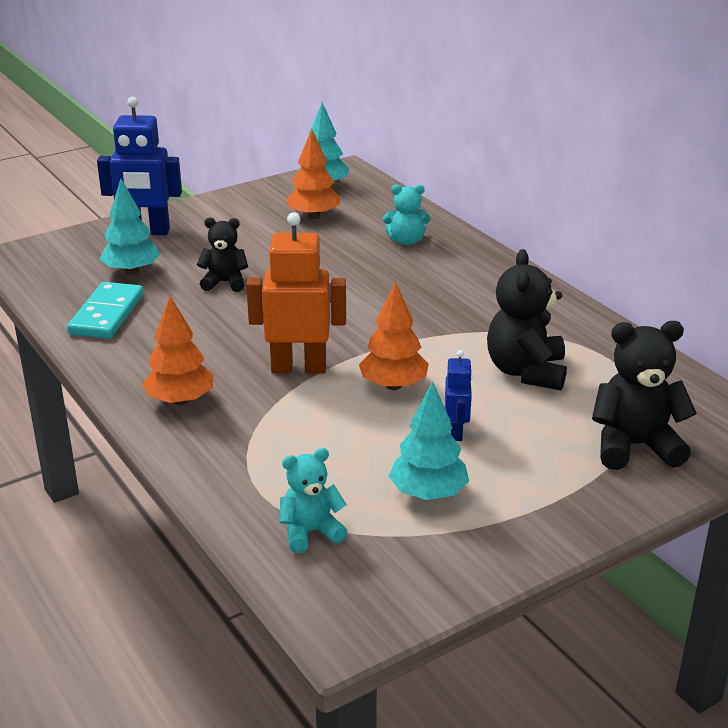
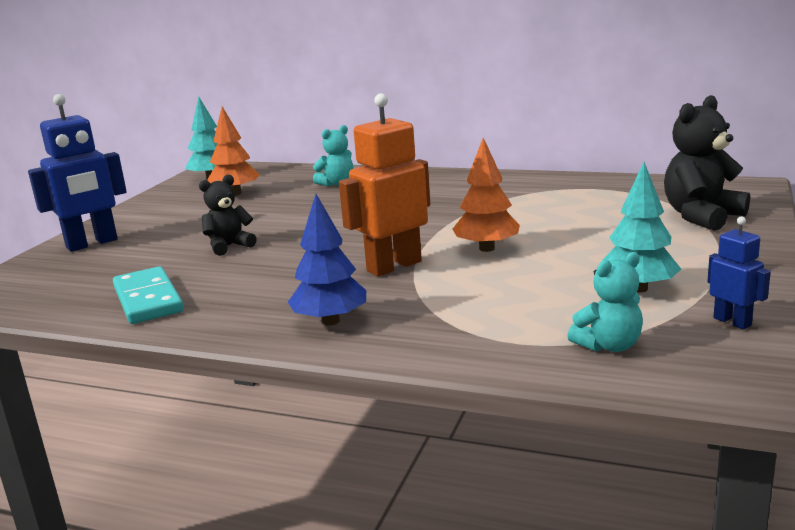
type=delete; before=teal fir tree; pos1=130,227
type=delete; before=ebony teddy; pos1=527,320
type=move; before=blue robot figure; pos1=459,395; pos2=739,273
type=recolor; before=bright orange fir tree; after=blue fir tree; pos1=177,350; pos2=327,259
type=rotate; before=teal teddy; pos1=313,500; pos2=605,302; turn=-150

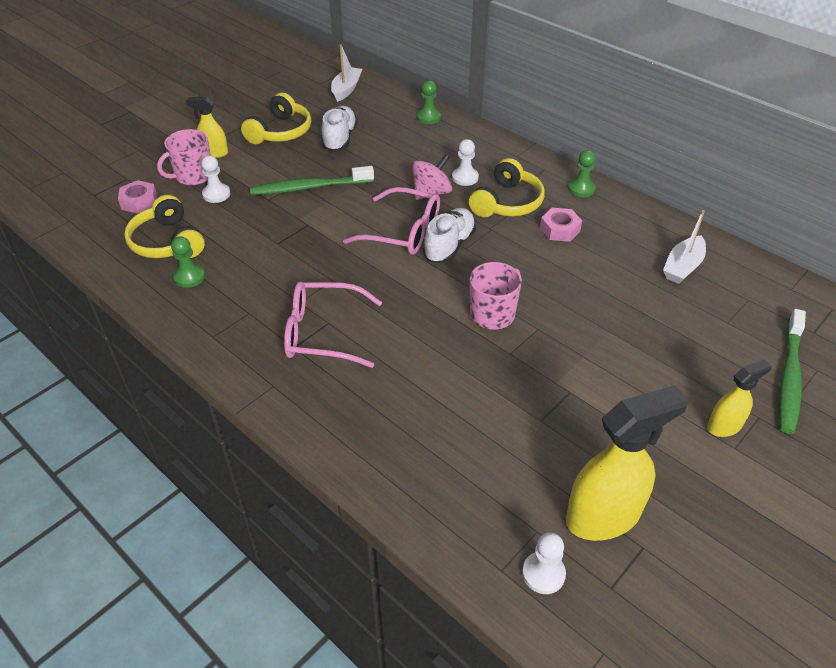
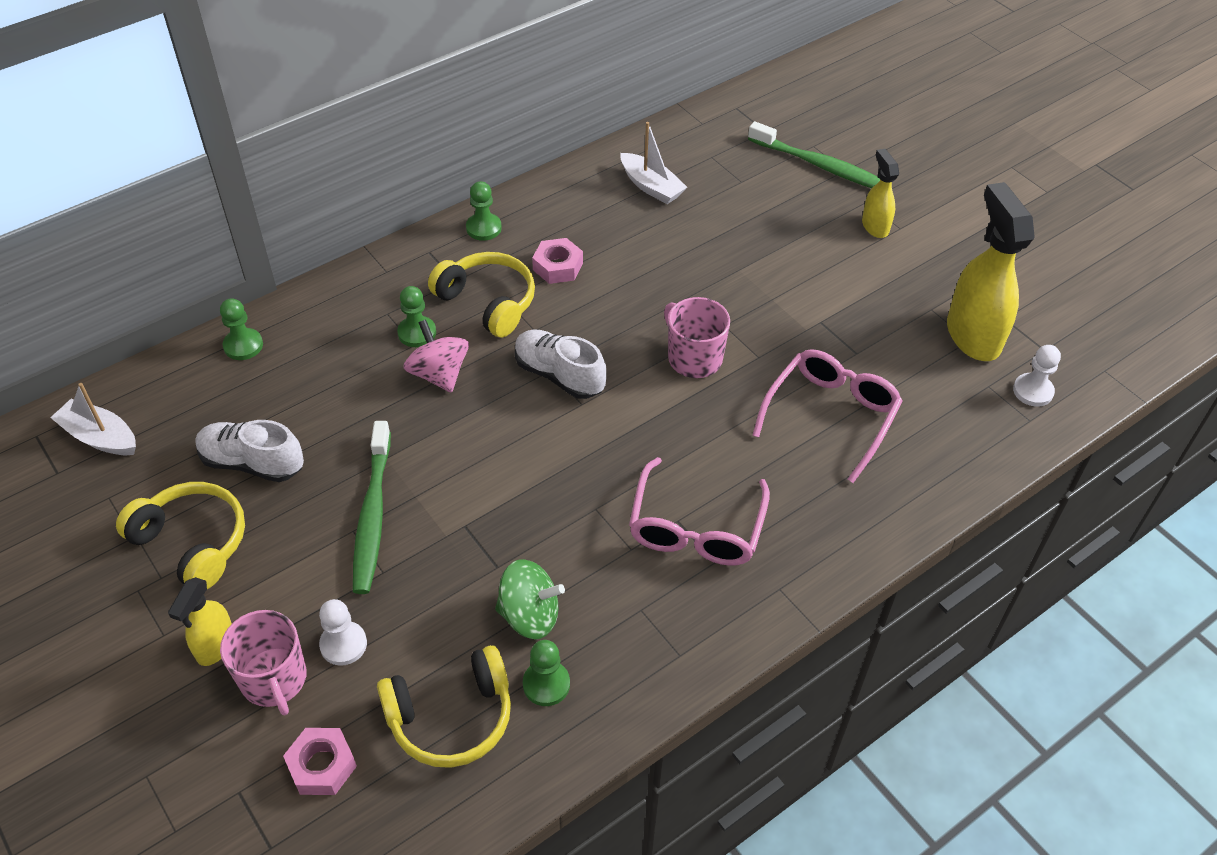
type=insert; after=emerald spinning top; pos2=530,599
type=move; before=rosy eyeglasses; pos1=391,221; pos2=827,416
type=recolor; before=white chess pawn; after=emerald chess pawn; pos1=465,162; pos2=416,316

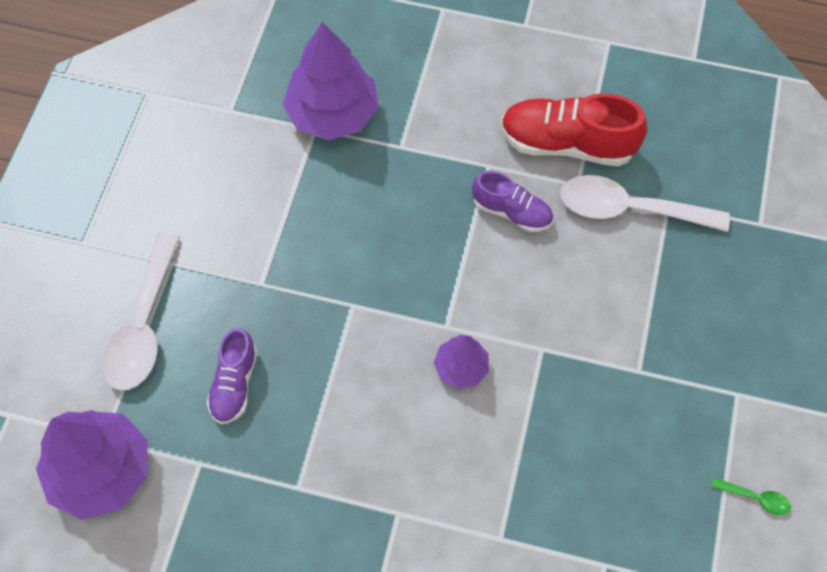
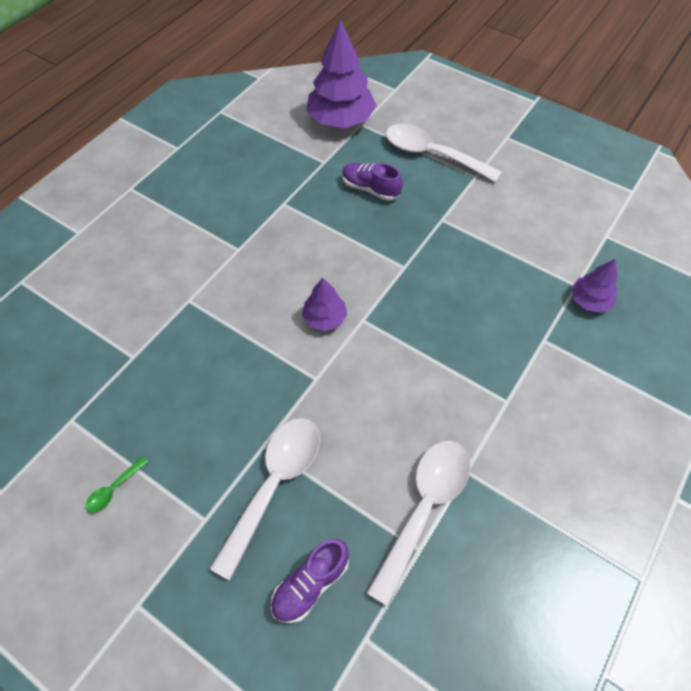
type=delete; before=scarlet lace-up shoe; pos1=574,129
type=insert; after=white tablespoon; pos2=264,499
type=move; before=royal purple lace-up shoe; pos1=512,201; pos2=310,581
type=resize; before=royal purple fir tree; pos1=331,81; pos2=594,286; scale=0.53

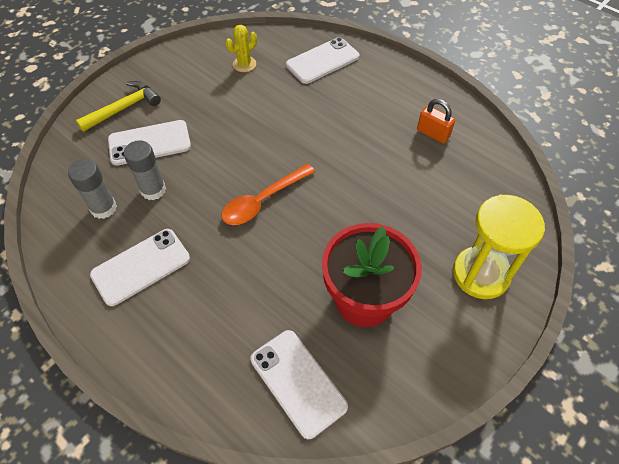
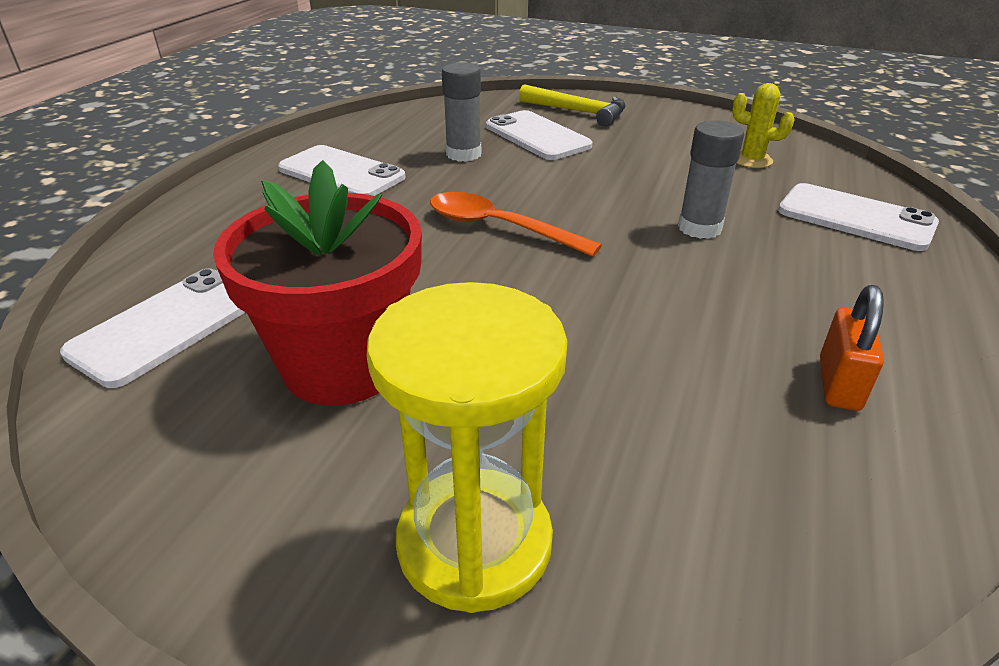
type=move; before=grey glue stick; pos1=92,189; pos2=711,179

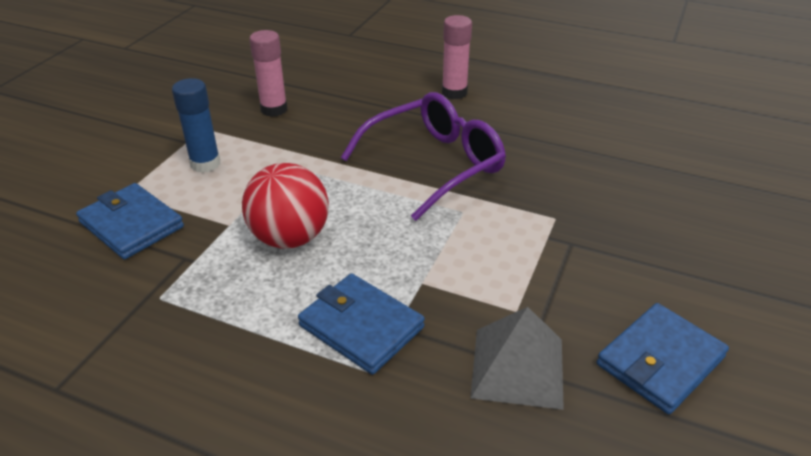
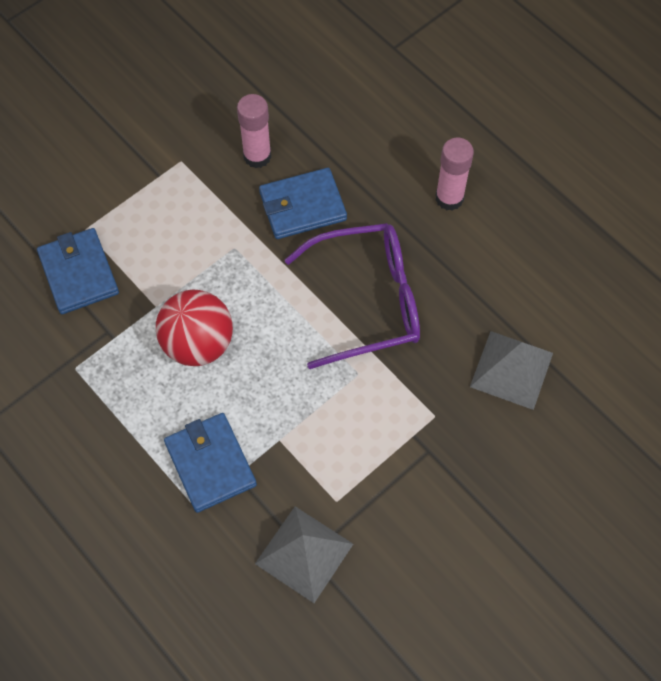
type=delete; before=blue glue stick; pos1=196,125
type=insert; after=grey pyramid shape; pos2=511,370
type=move; before=blue billfold; pos1=663,358; pos2=303,203

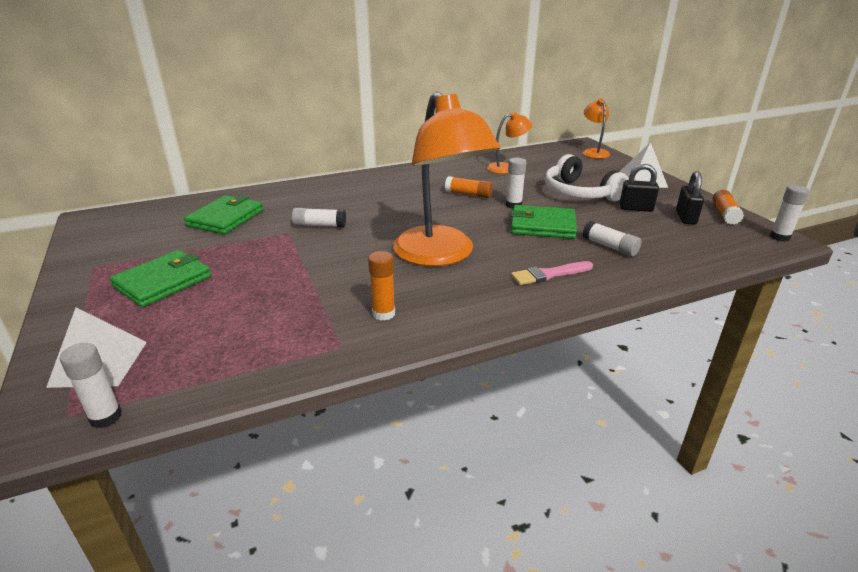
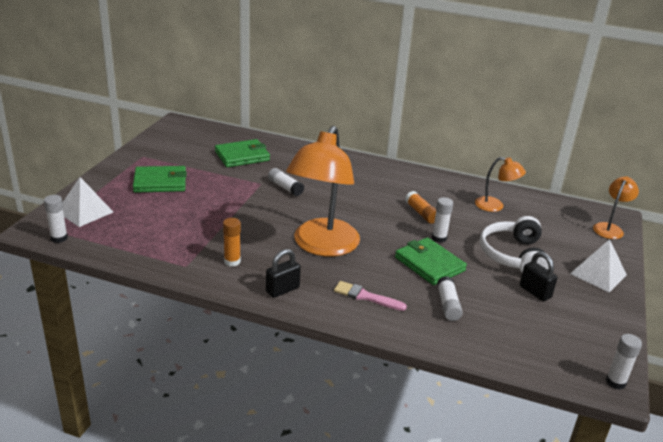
type=delete; before=bright orange glue stick; pos1=728,207
type=move; before=ebony small lock; pos1=690,197; pos2=283,273

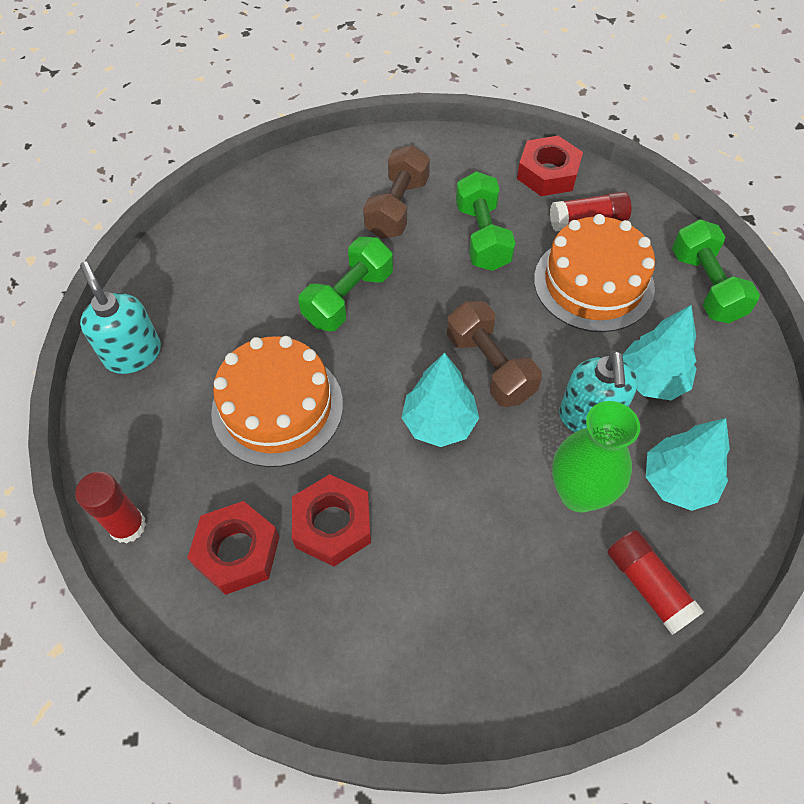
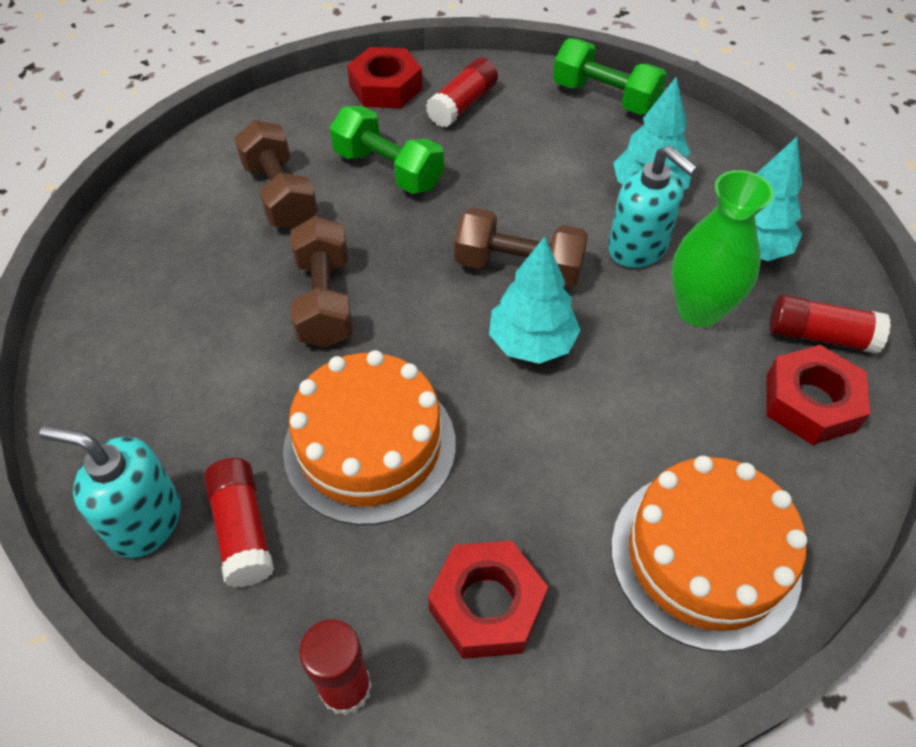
type=insert; after=scarlet glue stick; pos2=239,522
type=move; before=scarlet hexagon nut; pos1=331,520; pos2=818,395
type=move; before=bright orange gateau; pos1=594,273; pos2=709,554
type=recolor; before=emerald free weight; after=russet free weight; pos1=345,284; pos2=321,282

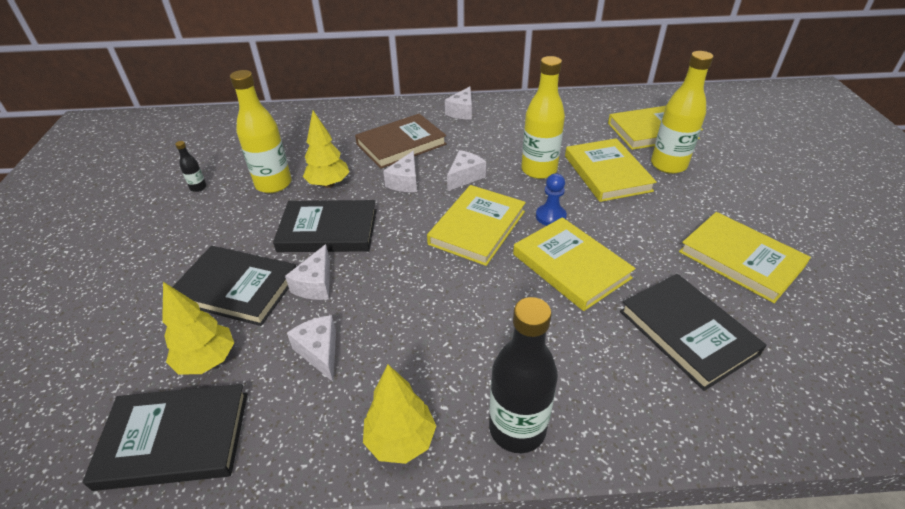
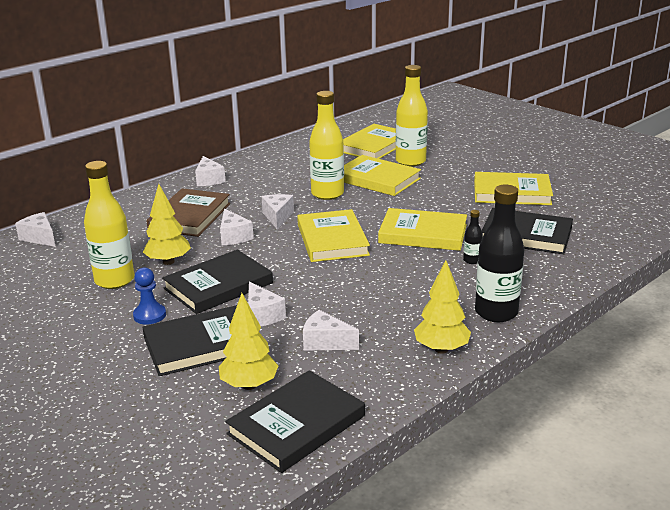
type=insert; after=white cheese wedge; pos2=35,229
type=move; before=ebony drink bottle; pos1=191,166; pos2=472,237
type=move; before=blue chess pawn; pos1=551,199; pos2=149,296

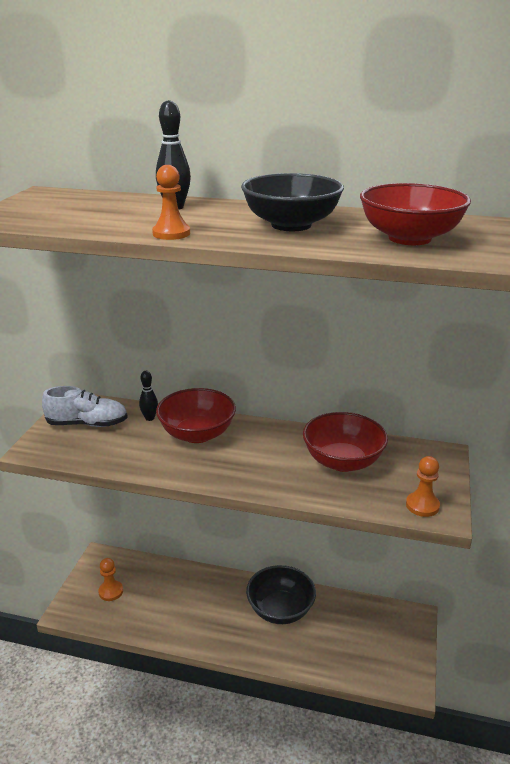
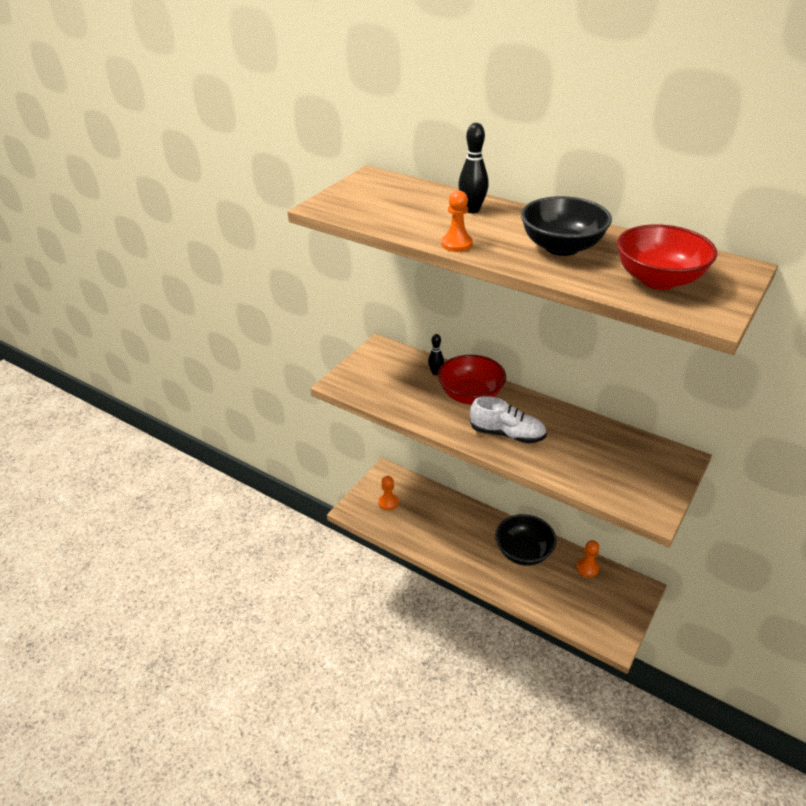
type=delete; before=scarlet bowl; pos1=345,442
type=move; before=white lace-up shoe; pos1=85,406; pos2=508,419
type=move; before=bright orange chess pawn; pos1=423,486; pos2=587,558

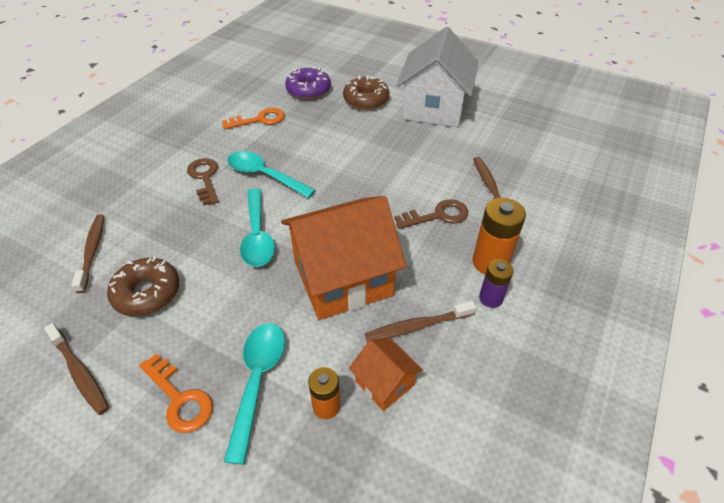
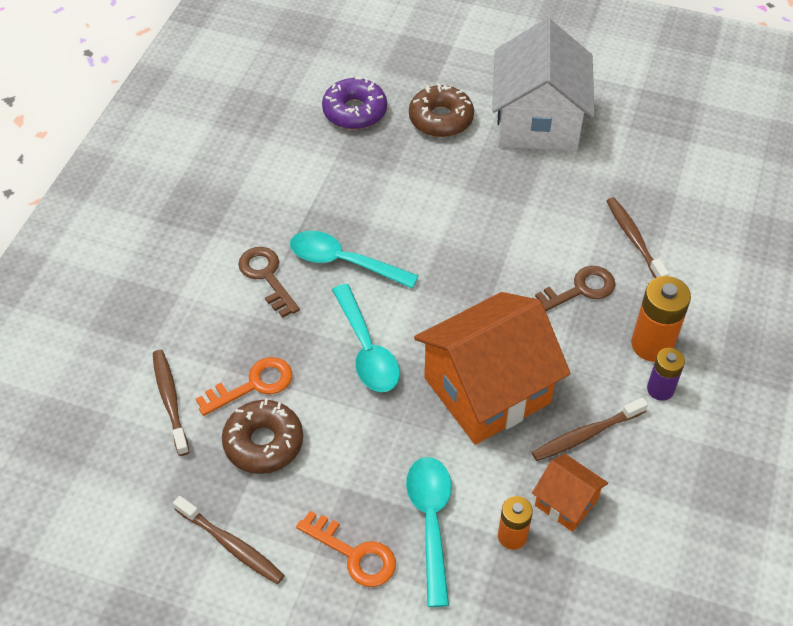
type=move; before=bright orange latchkey; pos1=253,118; pos2=244,386

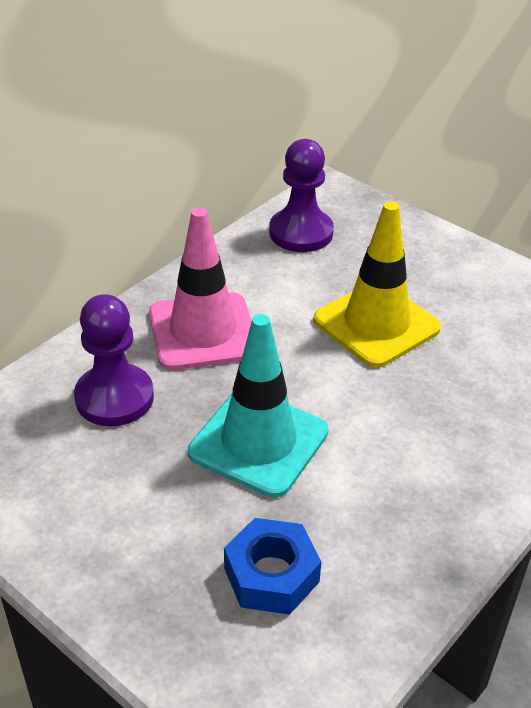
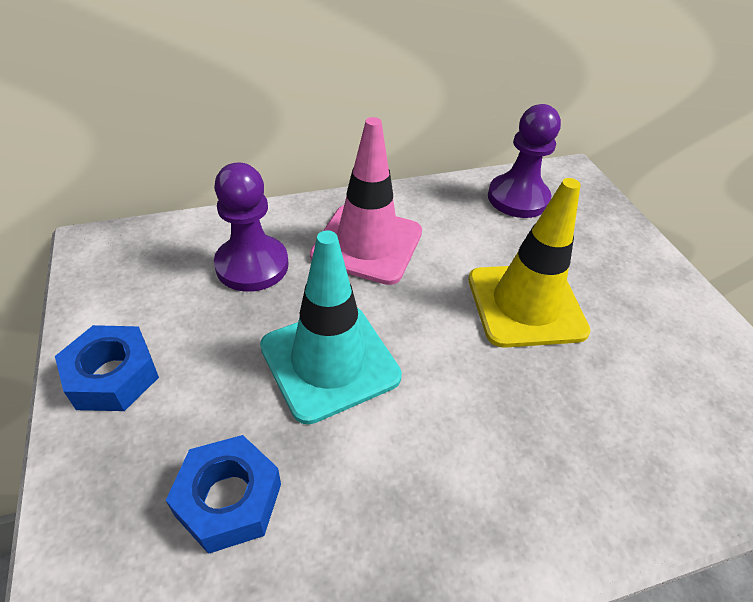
type=insert; after=blue hexagon nut; pos2=107,368

